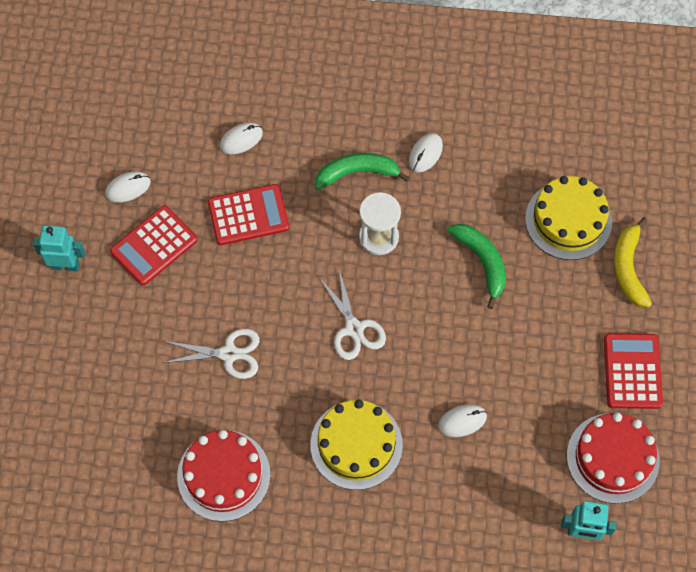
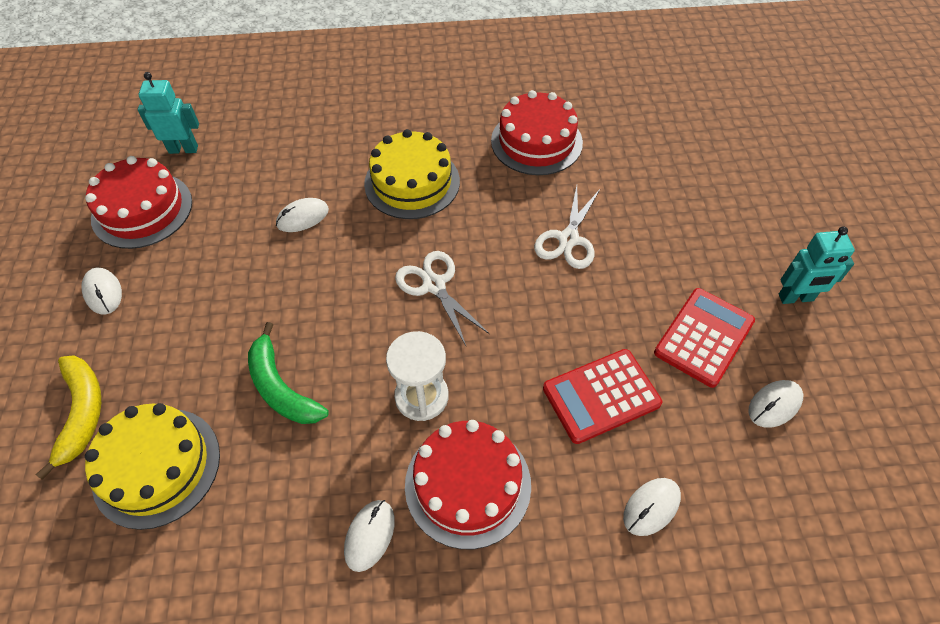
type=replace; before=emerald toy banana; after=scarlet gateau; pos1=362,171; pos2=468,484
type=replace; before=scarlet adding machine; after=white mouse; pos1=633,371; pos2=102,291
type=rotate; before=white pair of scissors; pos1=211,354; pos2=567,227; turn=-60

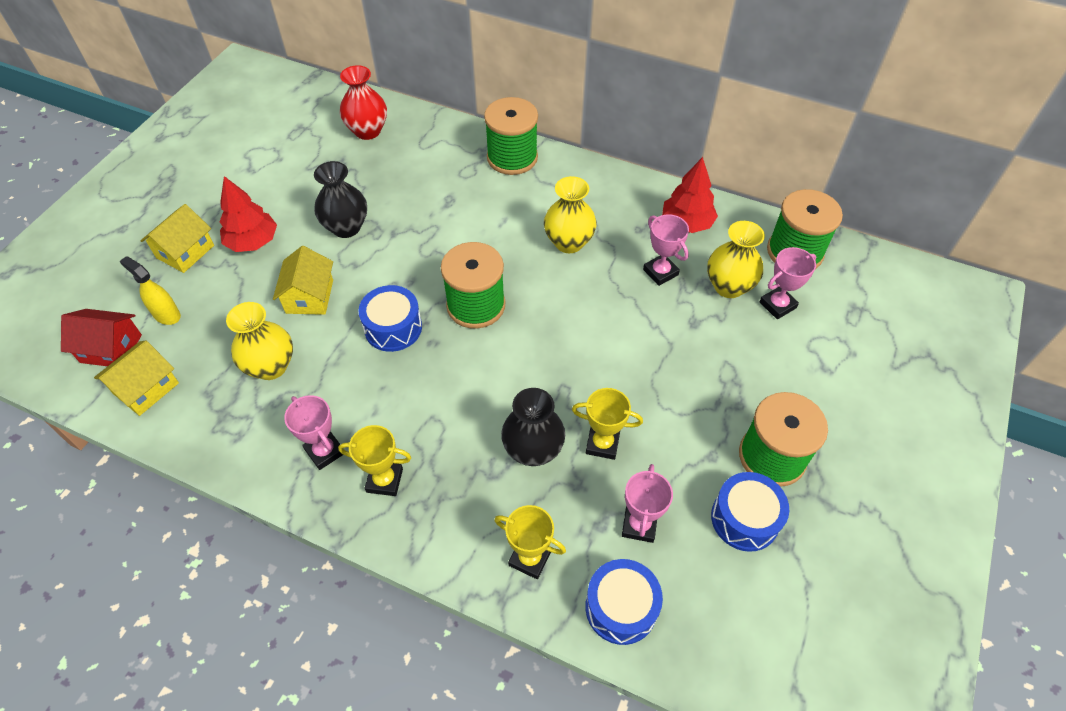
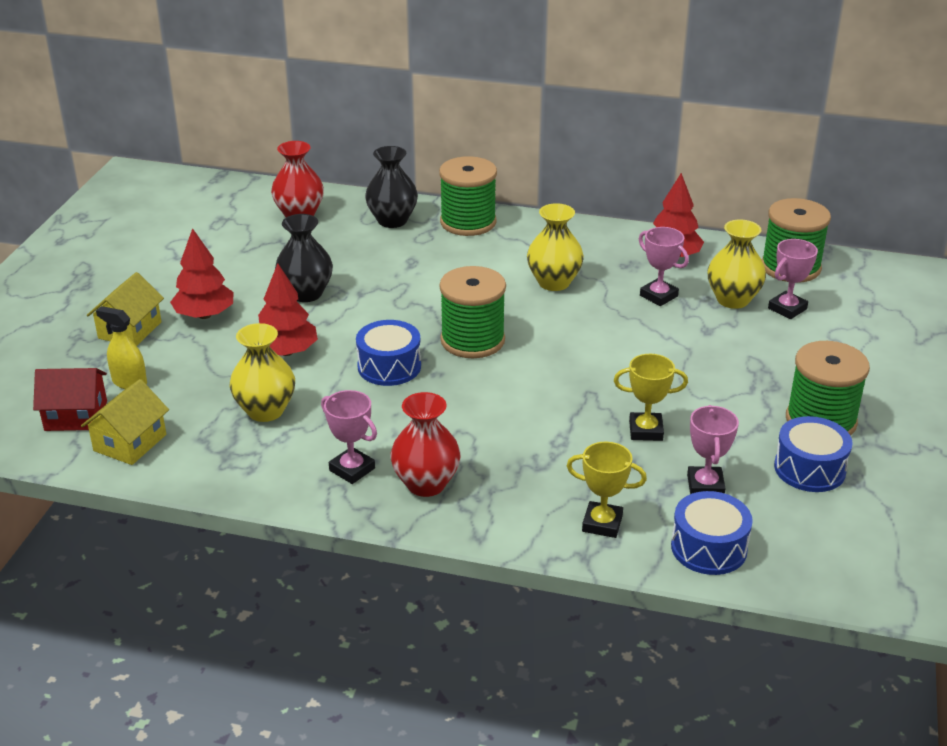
type=move; before=ebony tall vase; pos1=533,427; pos2=391,187
type=replace; before=yellow toy house; after=scarlet fir tree; pos1=303,280; pos2=288,309
type=replace; before=yellow award cup; after=scarlet tall vase; pos1=374,460; pos2=425,444

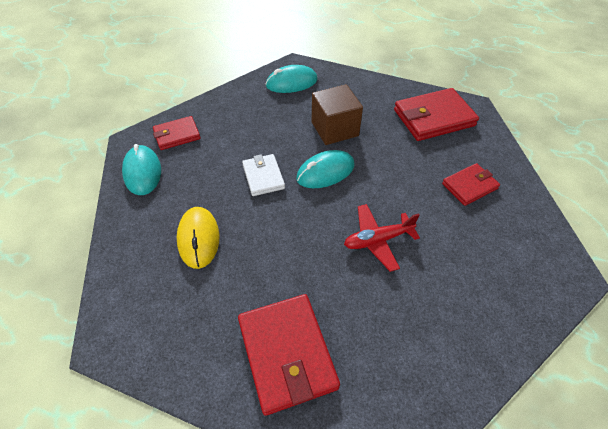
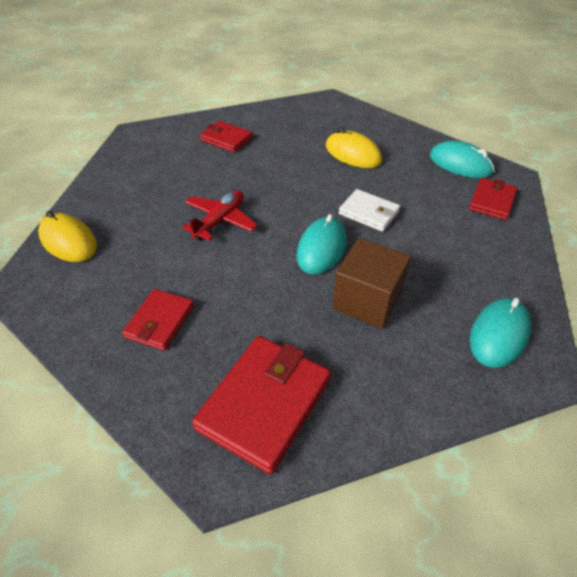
type=insert; after=yellow mouse; pos2=67,236
type=resize; before=scarlet billfold; pos1=289,354; pos2=226,137; scale=0.59

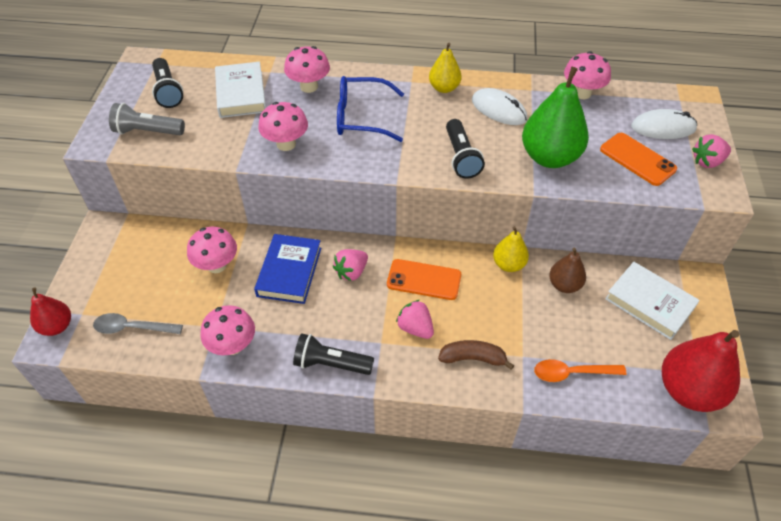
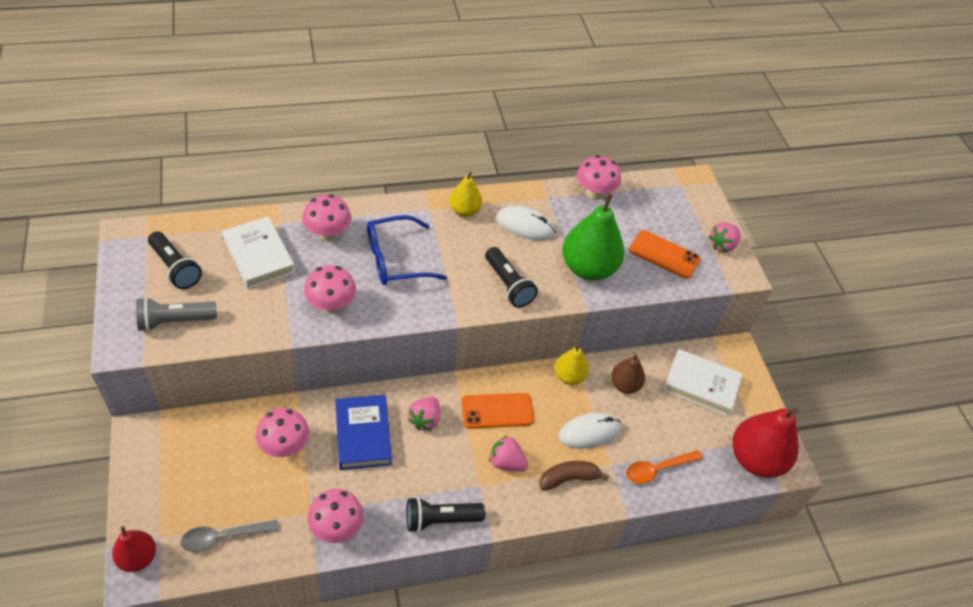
type=move; before=white mouse; pos1=664,124; pos2=589,431

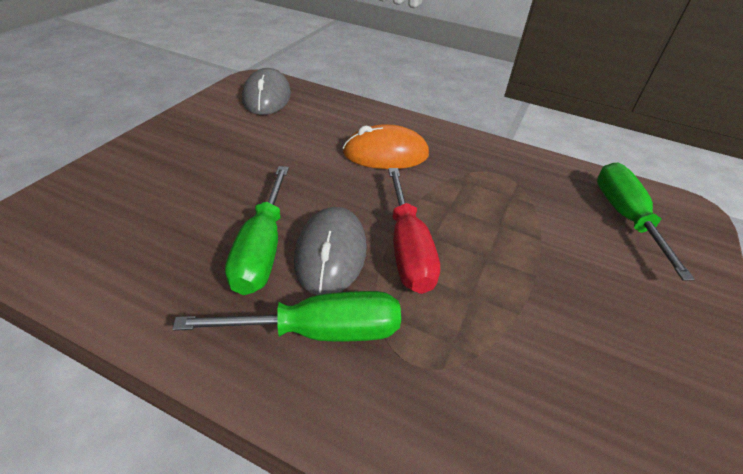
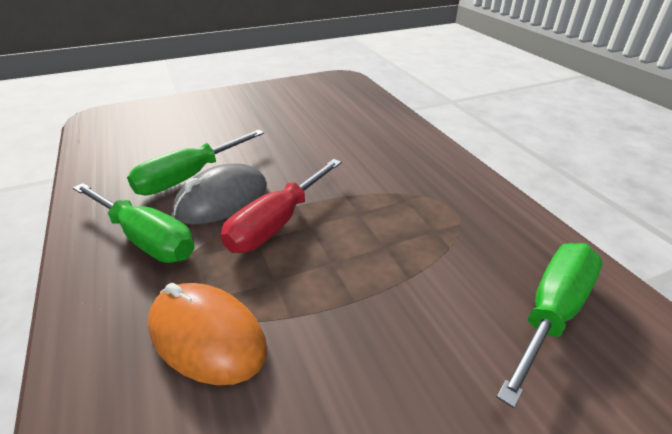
type=delete; before=grey mouse; pos1=266,91
type=move; before=bright orange mouse; pos1=386,146; pos2=207,334

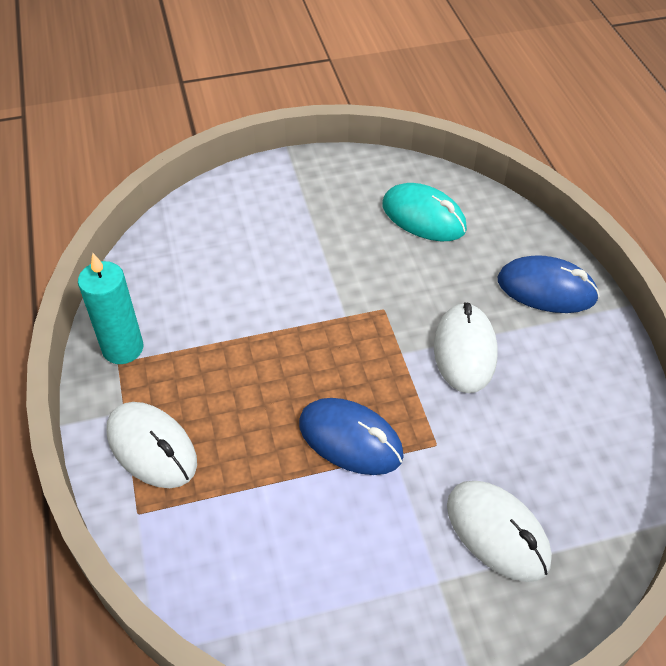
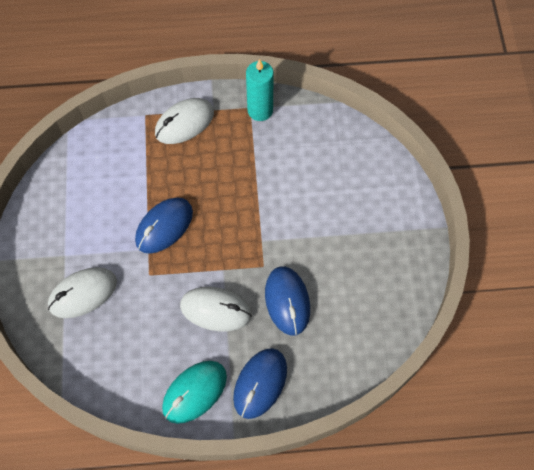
type=insert; after=blue mouse; pos2=287,300
type=move; before=teal mouse; pos1=424,212; pos2=194,392

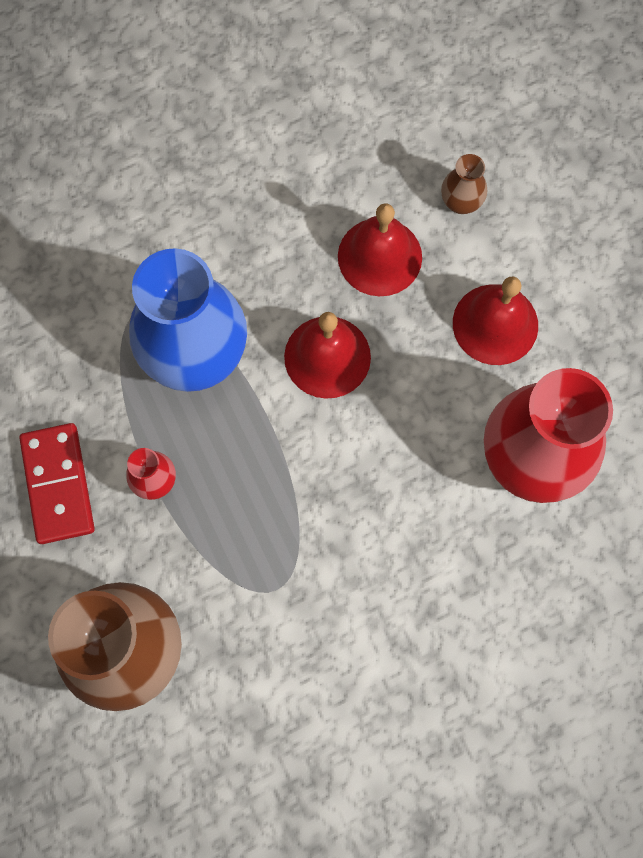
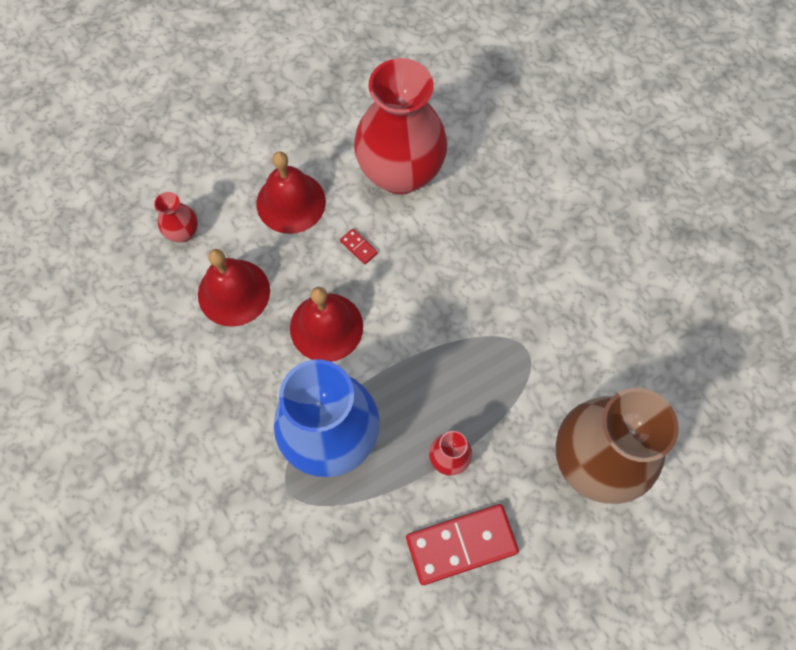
type=insert; after=scarlet domino piece; pos2=359,246
type=recolor; before=russet tall vase; after=scarlet tall vase; pos1=464,184; pos2=176,217

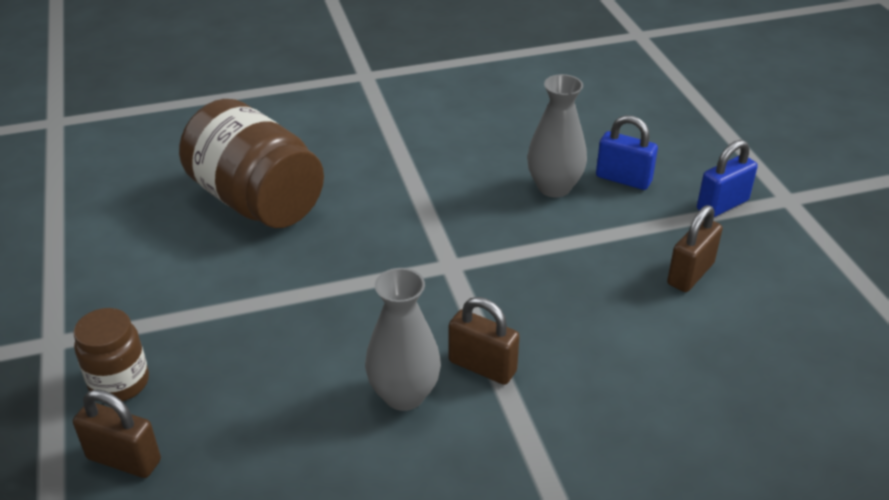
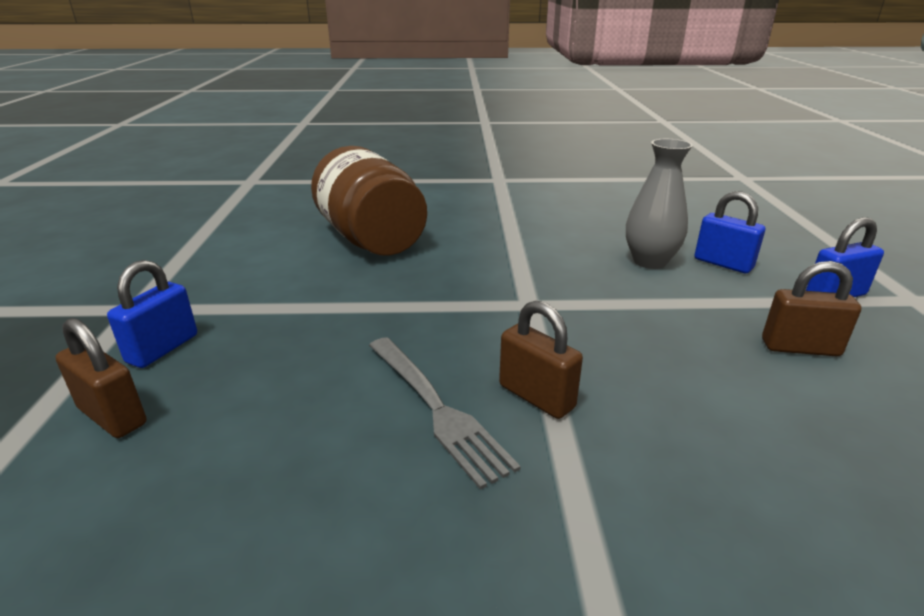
type=replace; before=russet preserve jar; after=blue small lock; pos1=111,354; pos2=152,314
type=replace; before=grey tall vase; after=grey fork; pos1=403,339; pos2=445,413
type=rotate; before=russet small lock; pos1=695,248; pos2=811,308; turn=45

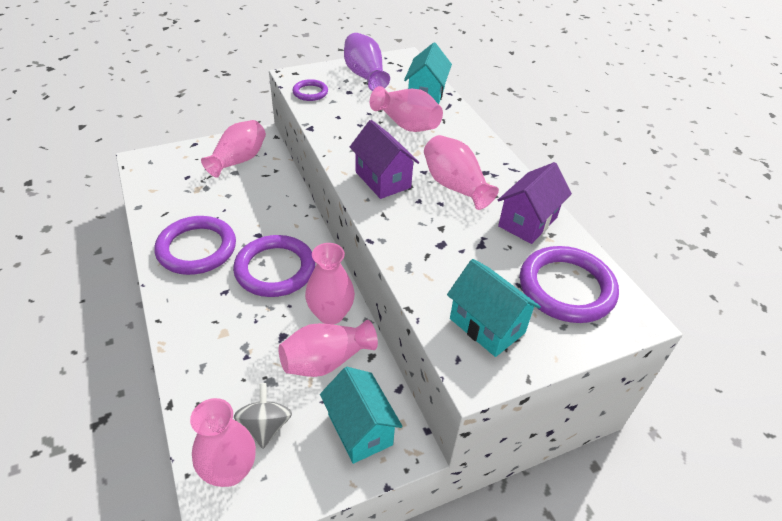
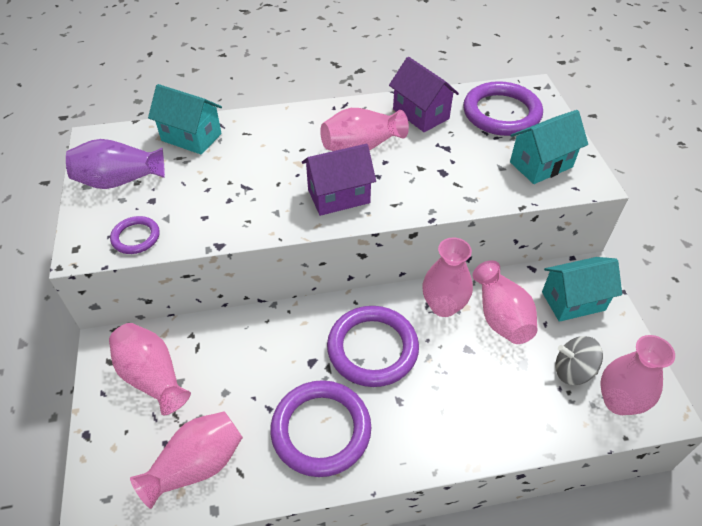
type=move; before=rosy tall vase; pos1=406,109; pos2=186,460

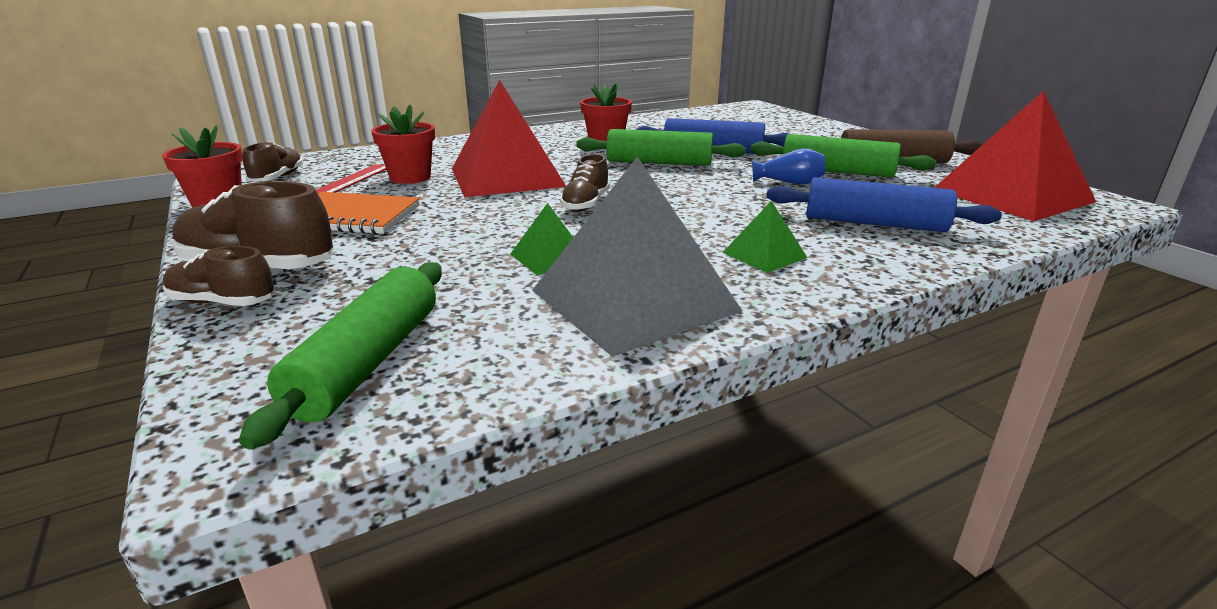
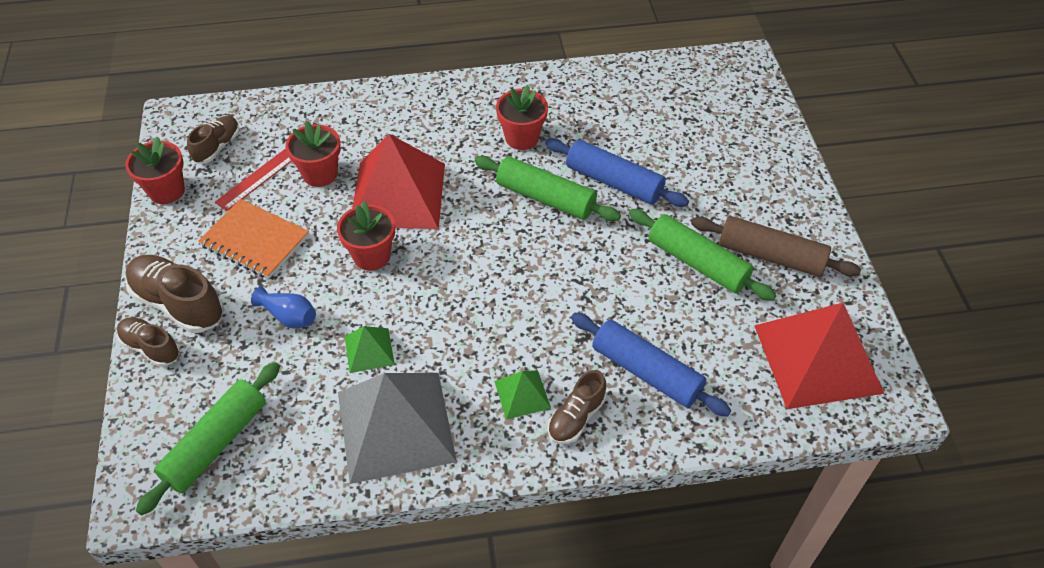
type=insert; after=scarlet potted plant; pos2=366,236
type=move; before=russet lace-up shoe; pos1=585,183; pos2=577,407
type=move; before=blue tall vase; pos1=788,166; pos2=283,308

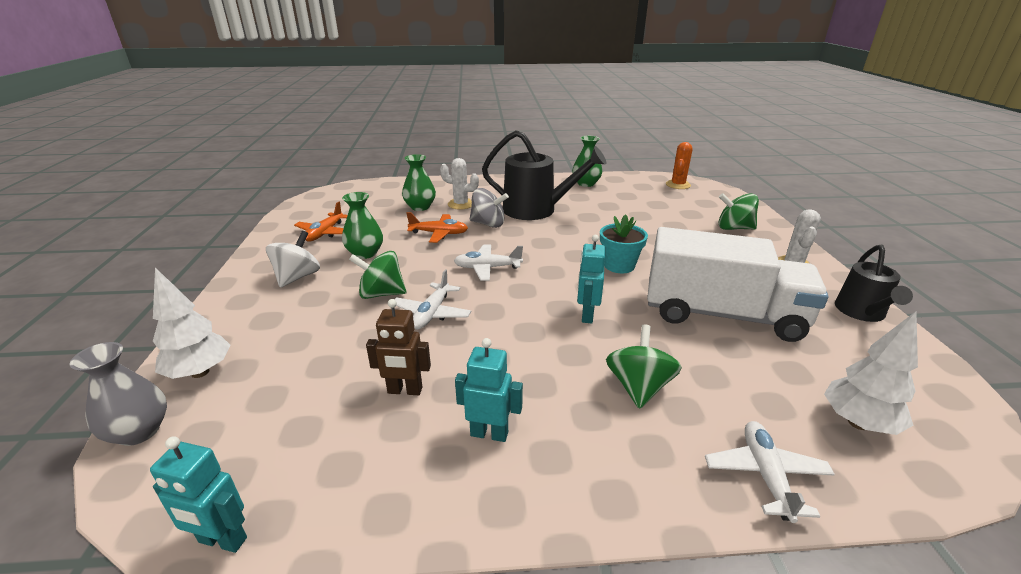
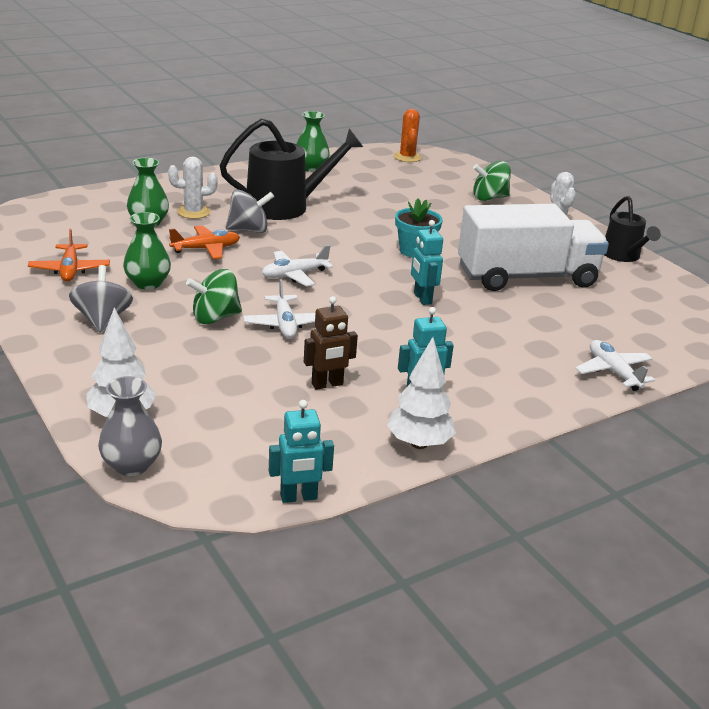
type=delete; before=emerald spinning top; pos1=644,367
type=move; before=white fir tree; pos1=871,373; pos2=421,393
type=recolor; before=white spinning top; after=grey spinning top; pos1=293,259; pos2=101,298

